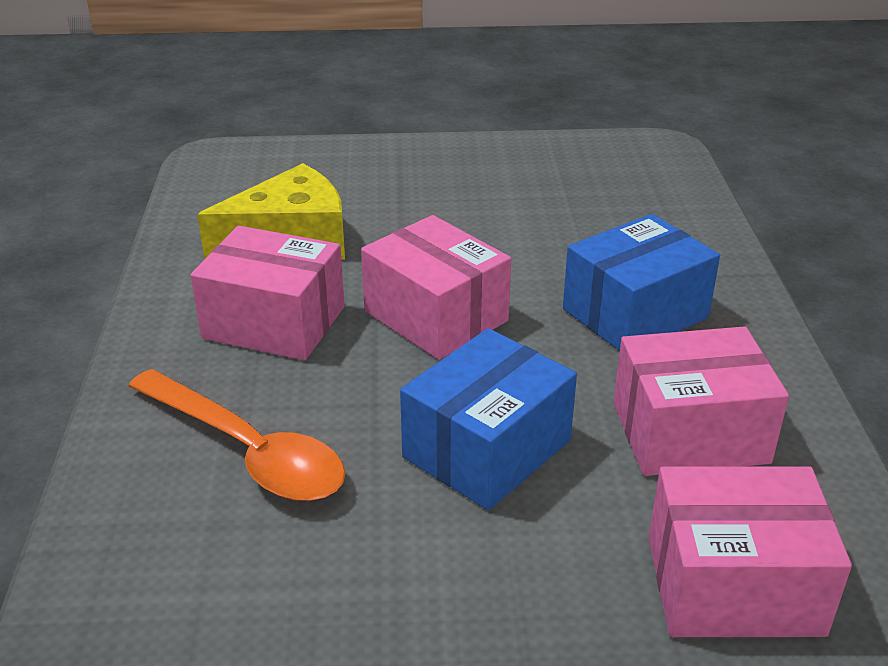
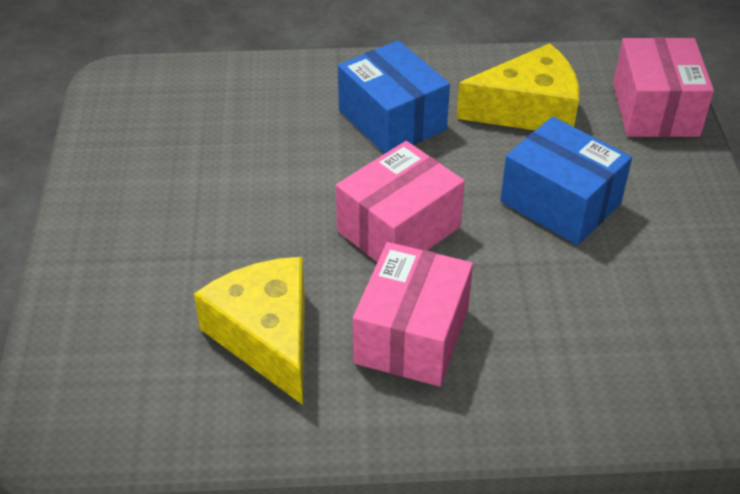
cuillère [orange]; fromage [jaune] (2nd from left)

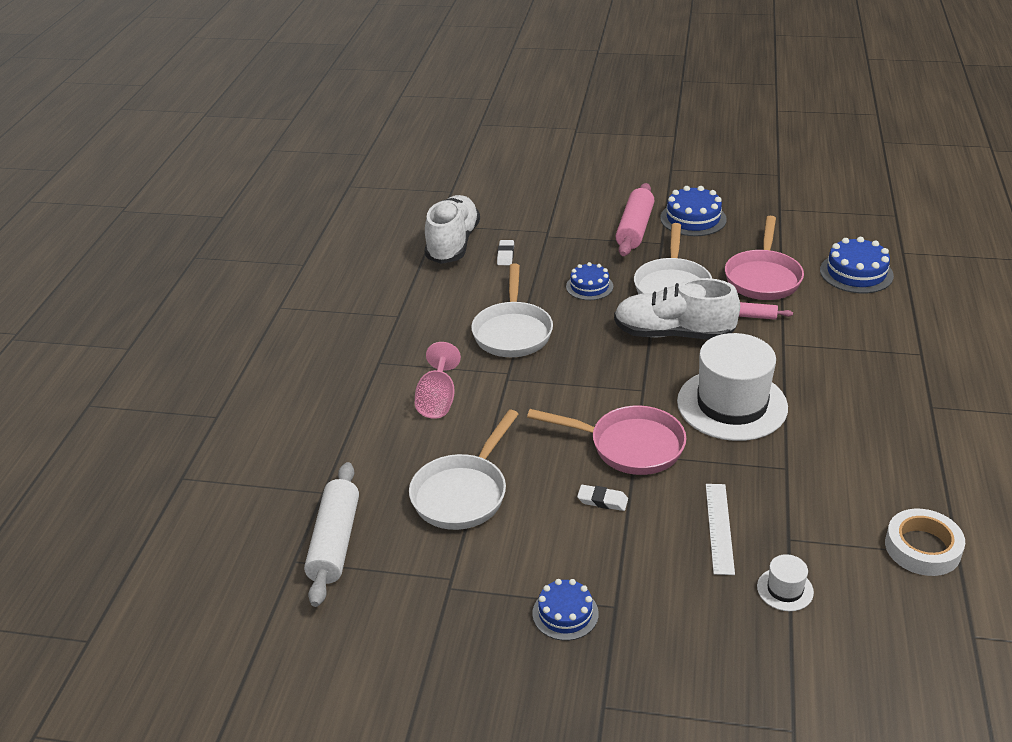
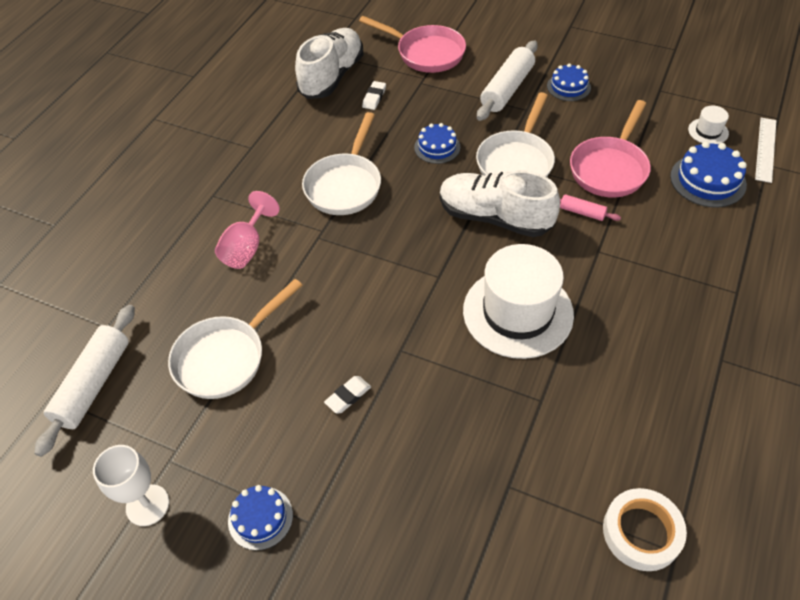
verre à pied [blanc]; poêle [rose] (1st from left); règle [blanc]; chapeau [blanc] (2nd from left); rouleau à pâtisserie [blanc] (2nd from left); gomme [blanc] (1st from left); gâteau [bleu] (3rd from left)

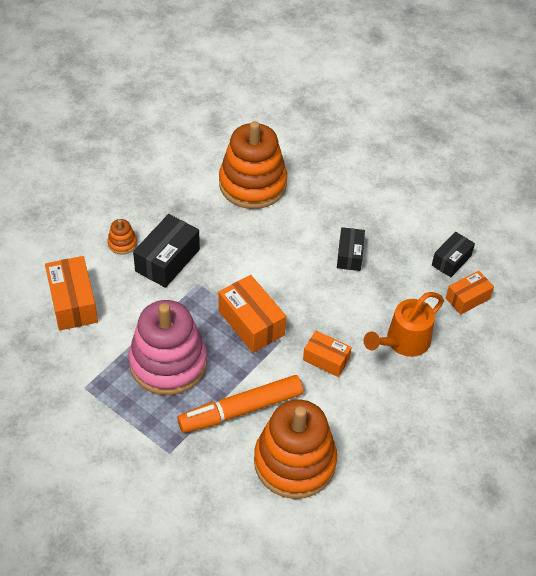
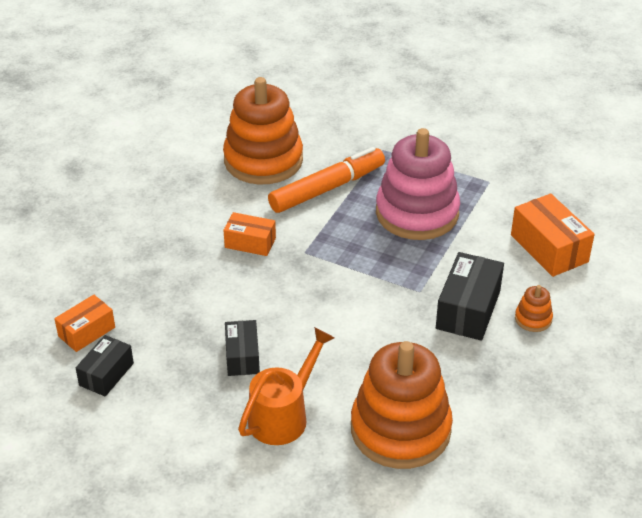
boîte [orange] (2nd from left in the first image); arrosoir [orange]

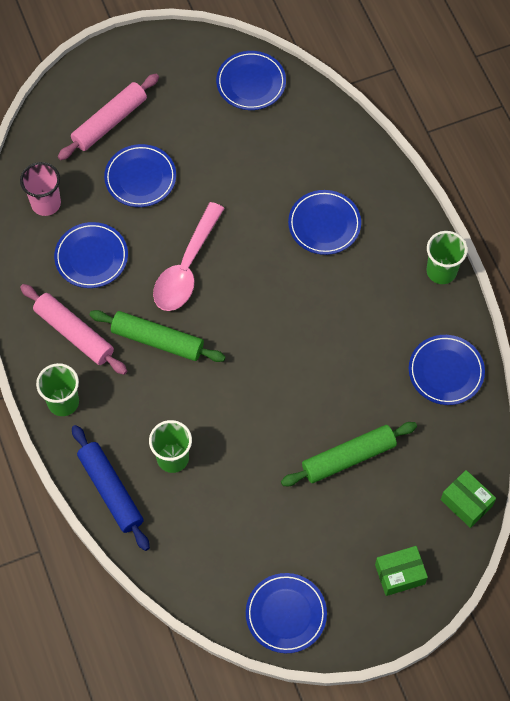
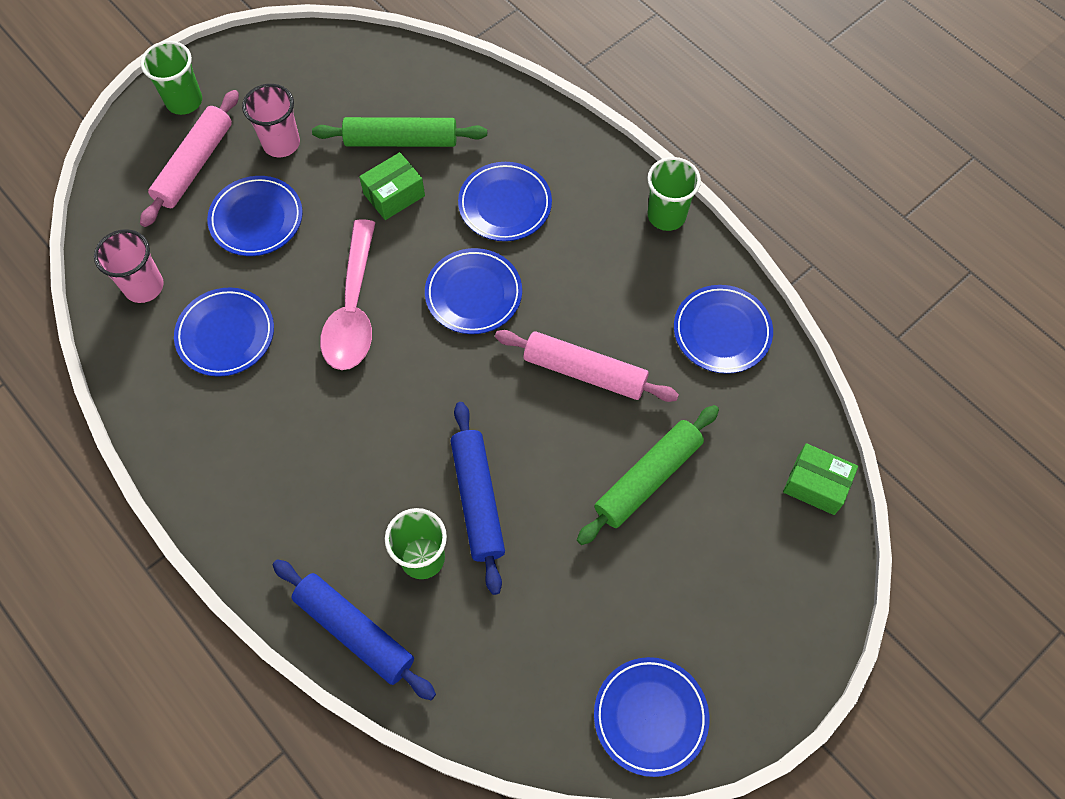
gobelet [rose] (2nd from left); rouleau à pâtisserie [bleu] (2nd from left); rouleau à pâtisserie [rose] (2nd from left); gobelet [vert] (1st from left); rouleau à pâtisserie [vert] (1st from left); assiette [bleu] (3rd from left); boîte [vert] (1st from left)

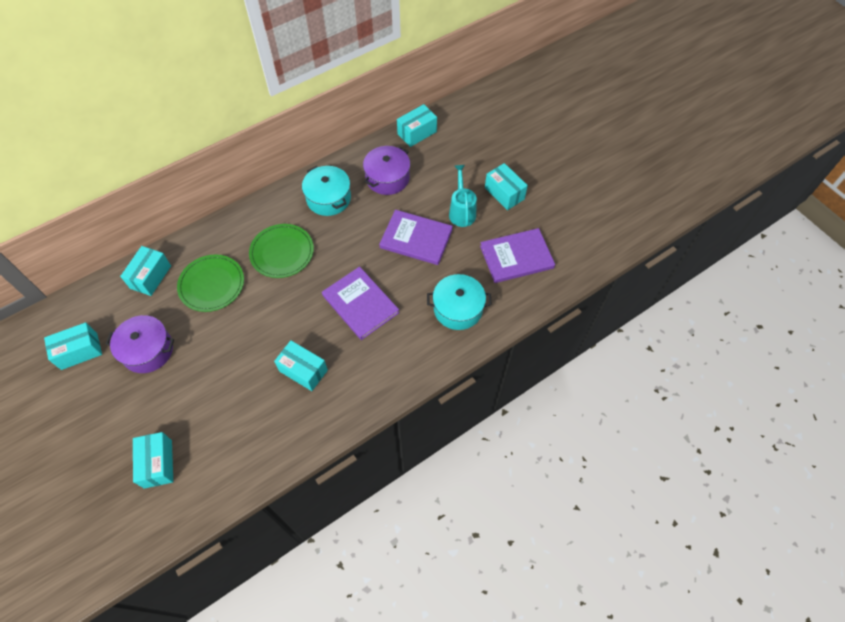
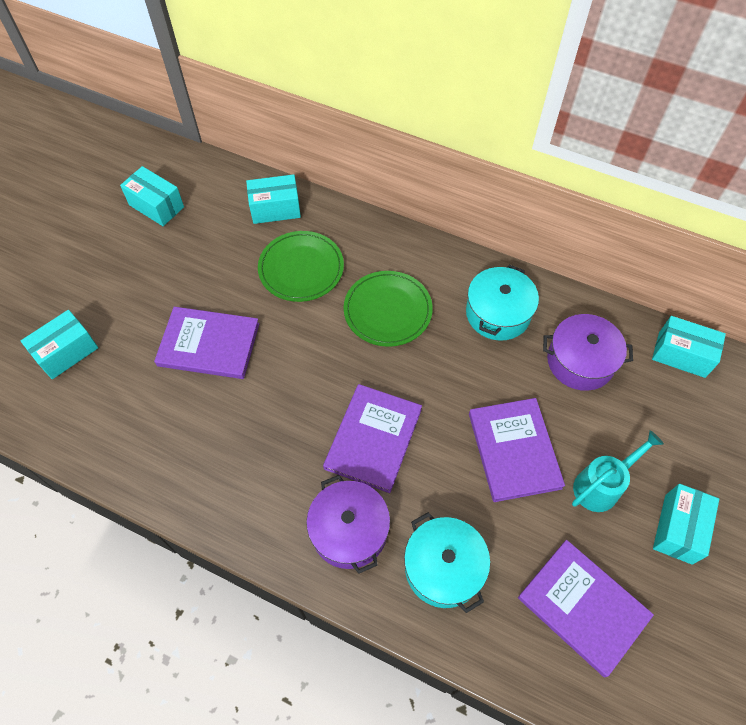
boîte [turquoise] (4th from left in the first image); livre [violet] (1st from left); marmite [violet] (1st from left)

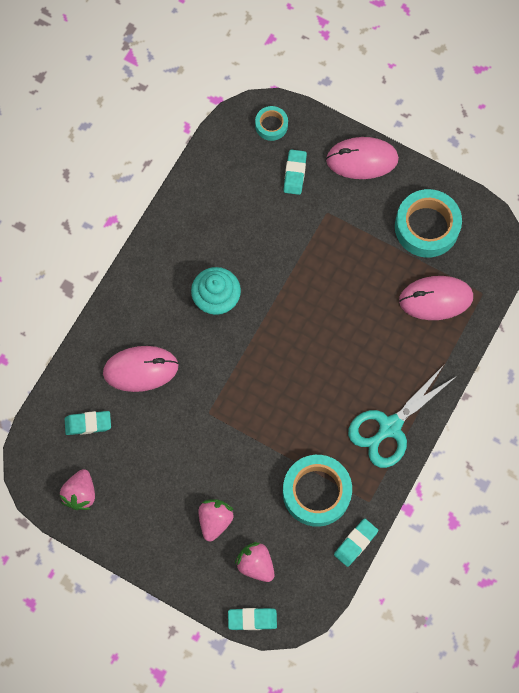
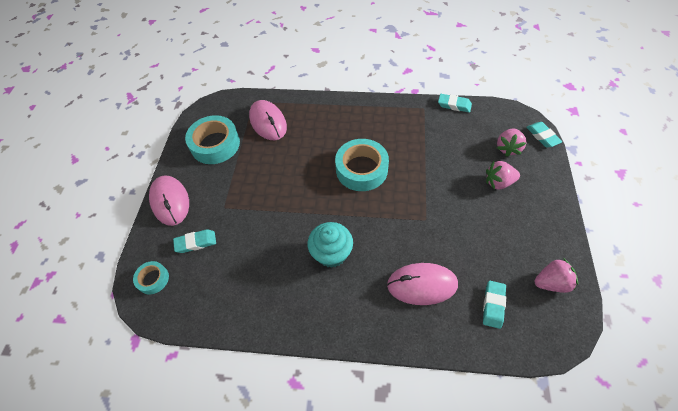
ciseaux [turquoise]; ruban adhésif [turquoise] (3rd from left); gomme [turquoise] (3rd from left); souris [rose] (3rd from left)

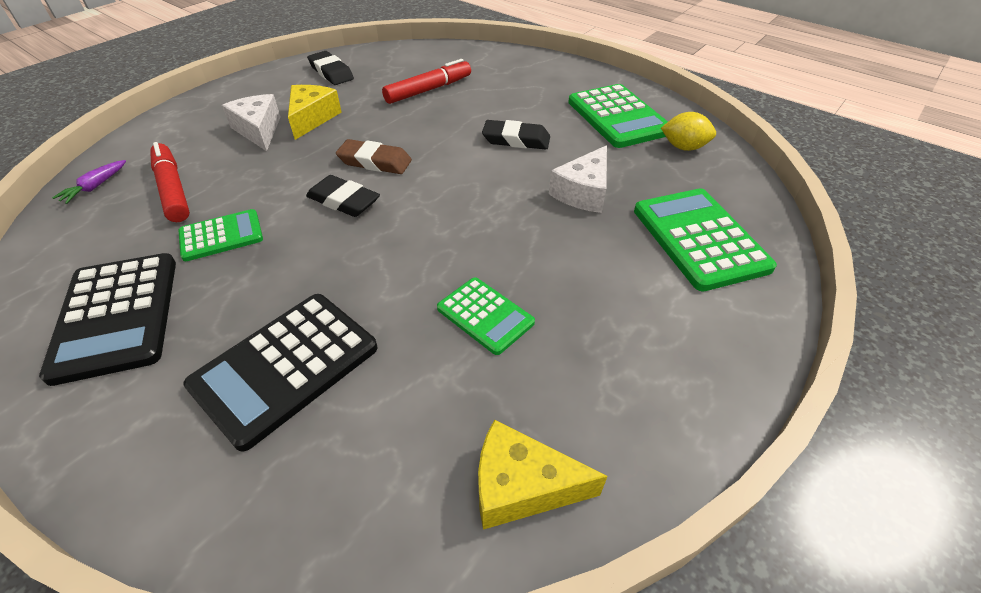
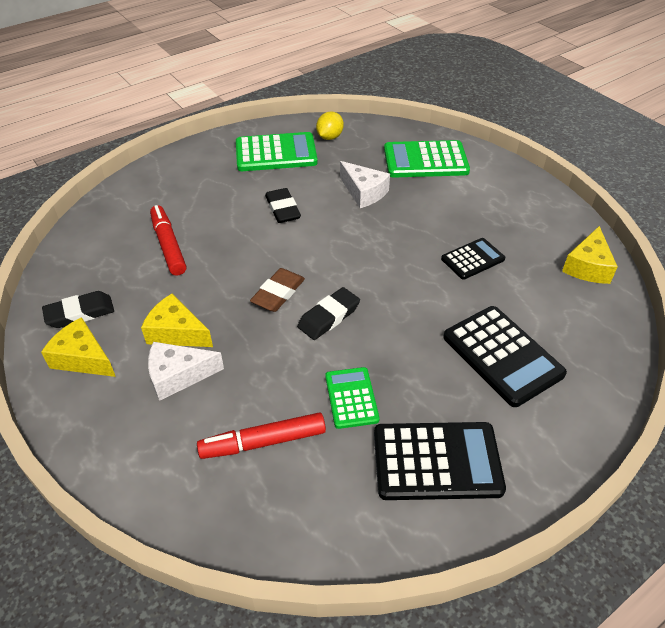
carotte [violet]; fromage [jaune] (1st from left); calculatrice [noir] (2nd from left); gomme [noir] (2nd from left)

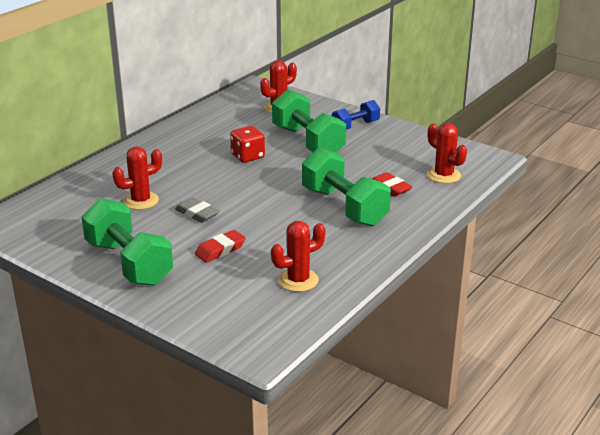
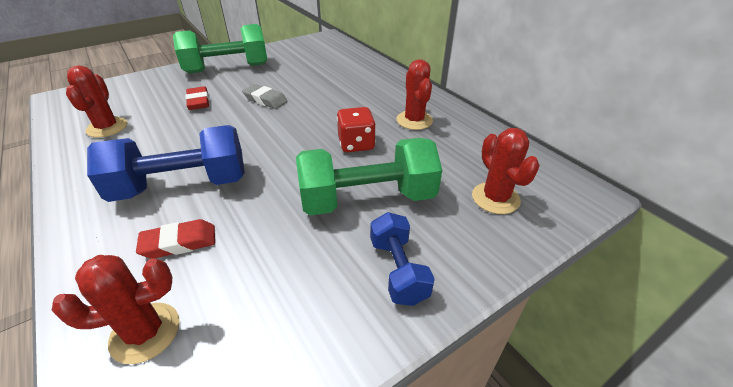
cactus [rouge] (3rd from left); haltère [bleu] (1st from left); gomme [gris]

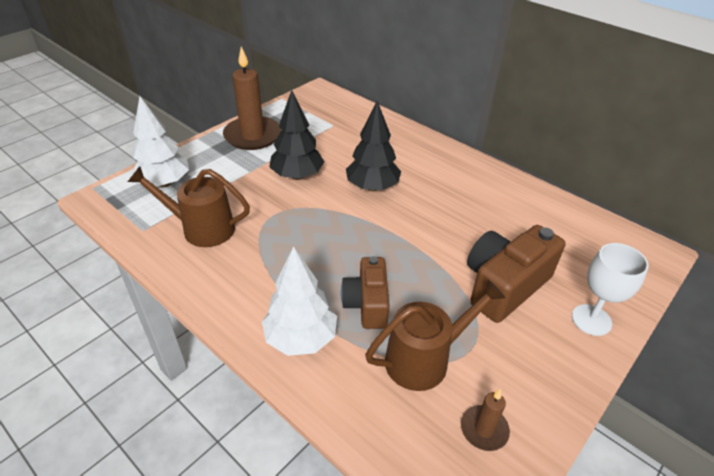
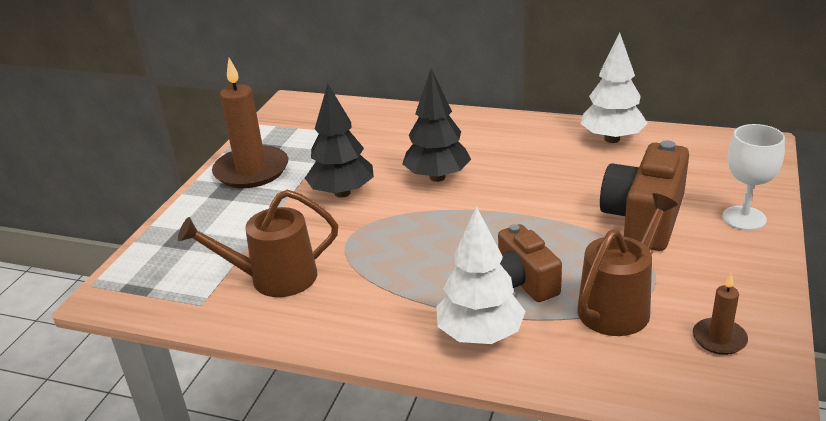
arbre [blanc] (2nd from left)

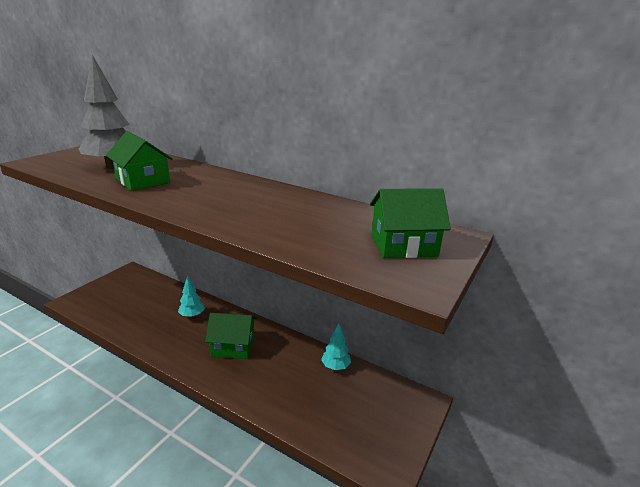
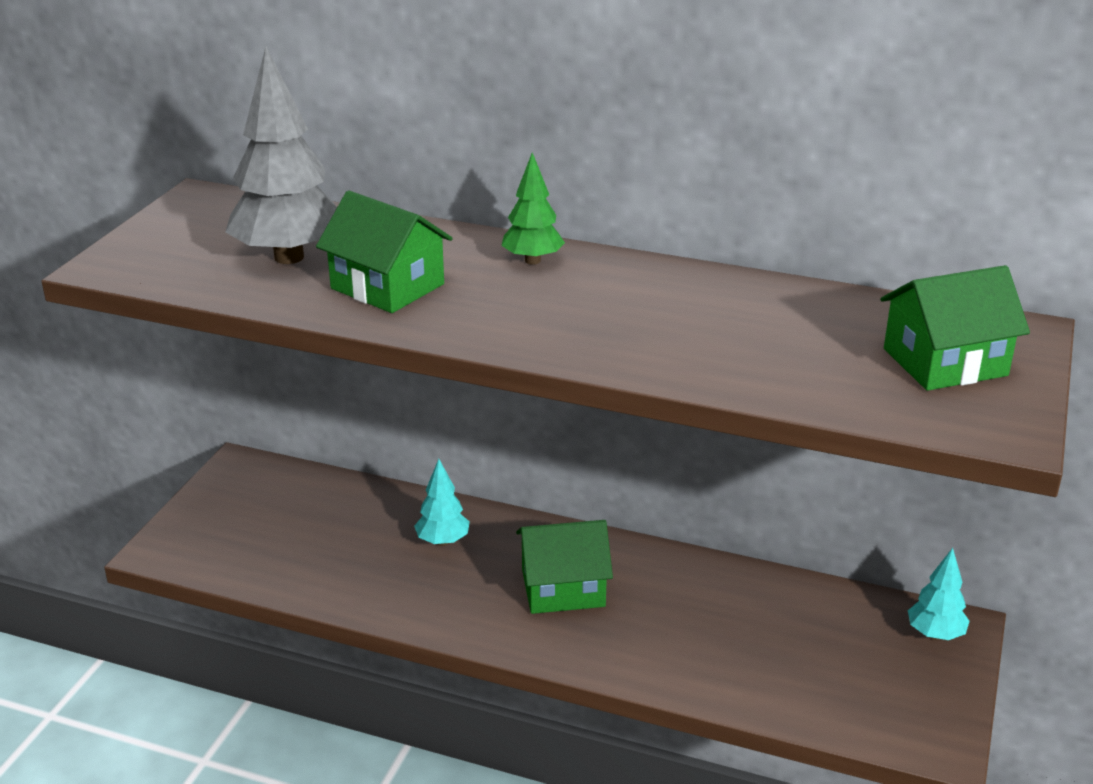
arbre [vert]; arbre [turquoise] (2nd from left)

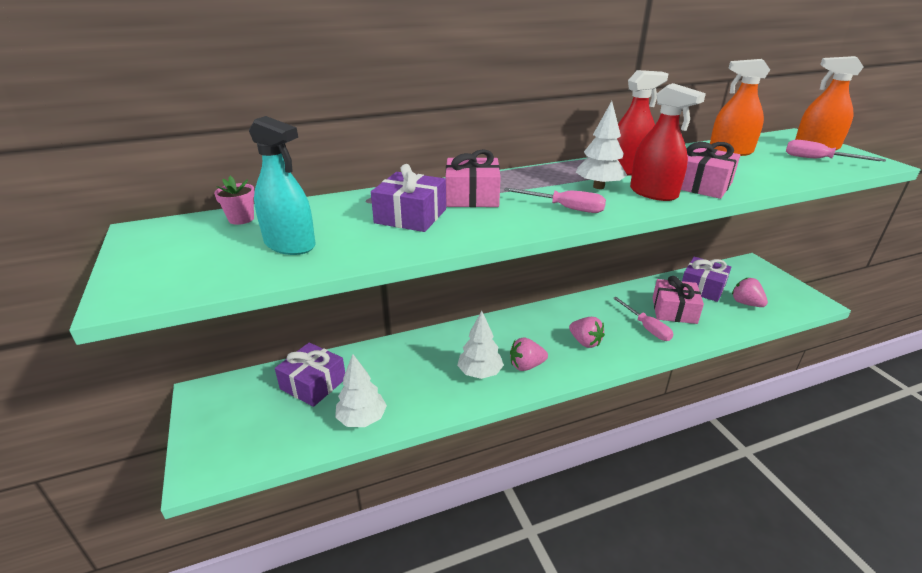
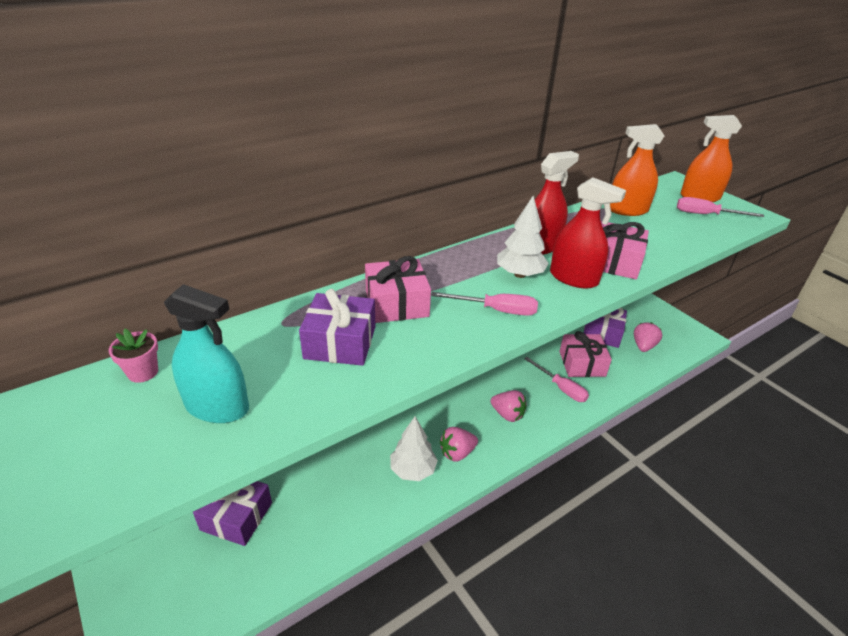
arbre [blanc] (1st from left in the first image); fraise [rose] (3rd from left)

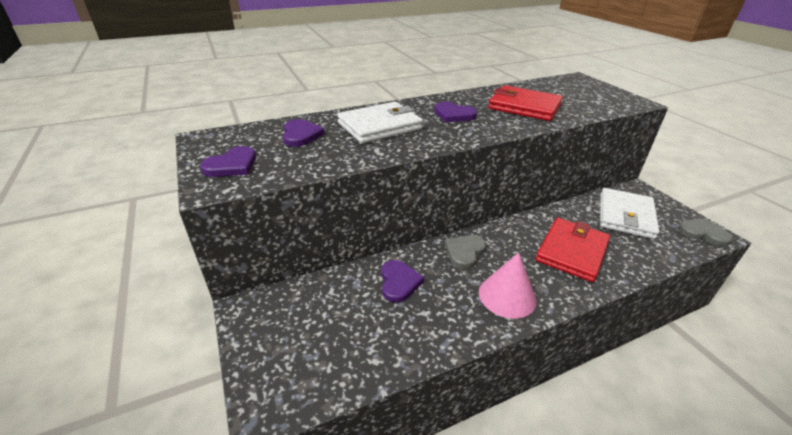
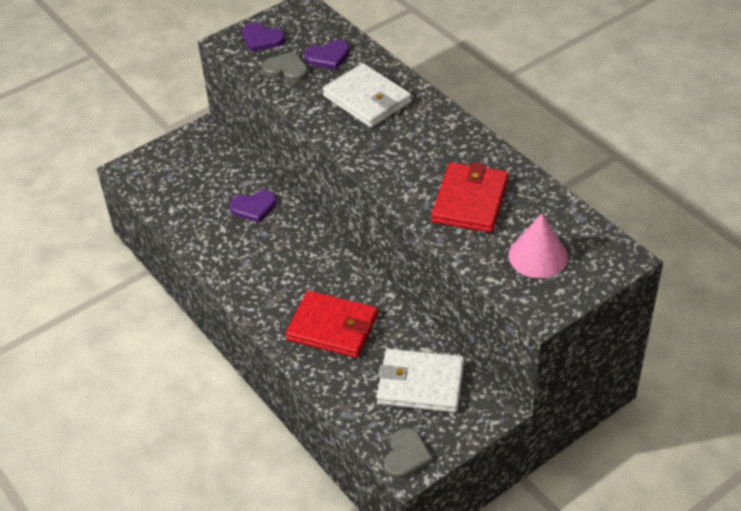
cœur [violet] (4th from left in the first image); cœur [gris] (1st from left); cône [rose]

